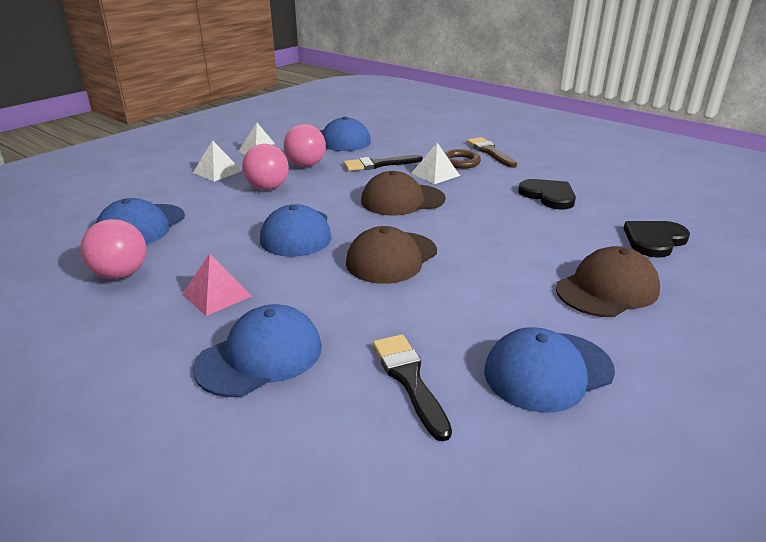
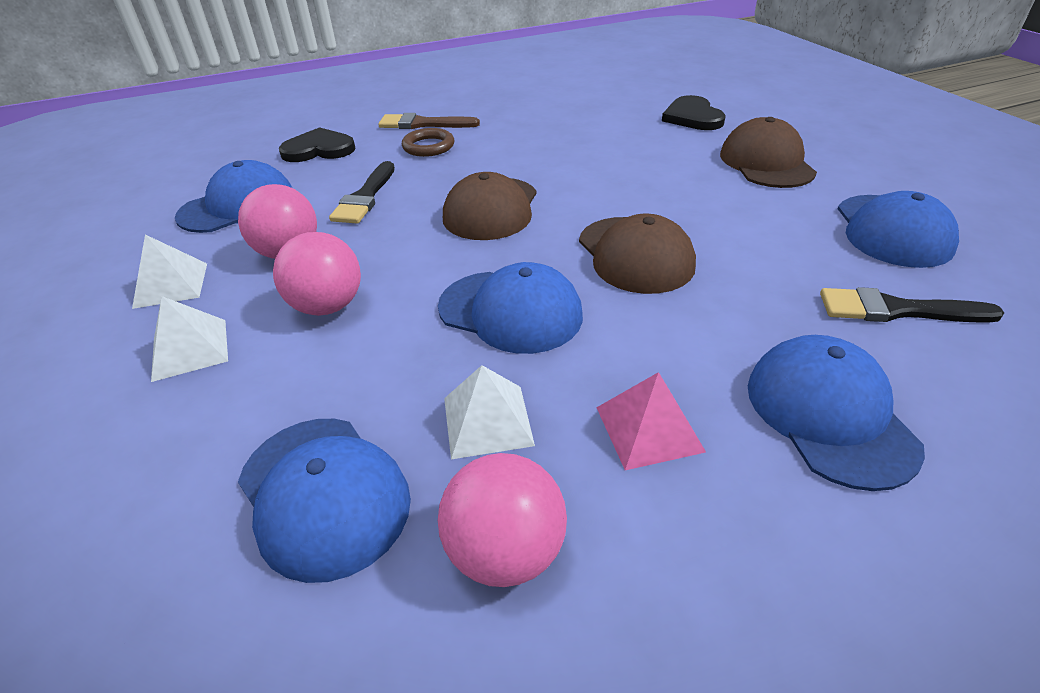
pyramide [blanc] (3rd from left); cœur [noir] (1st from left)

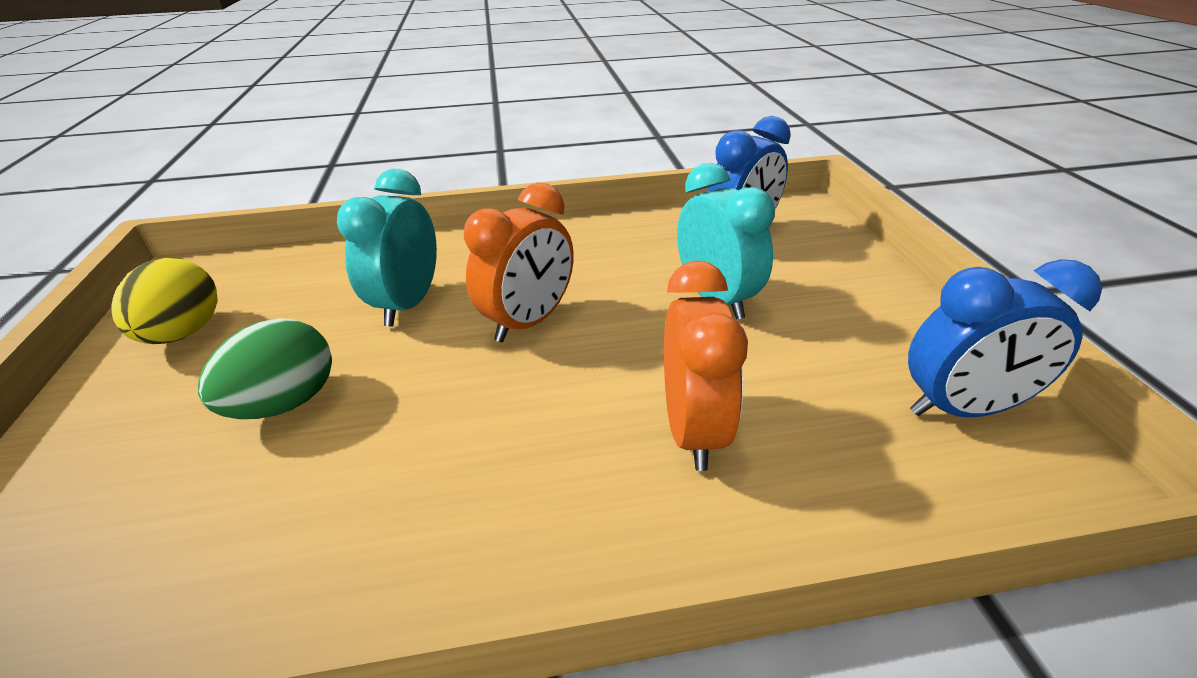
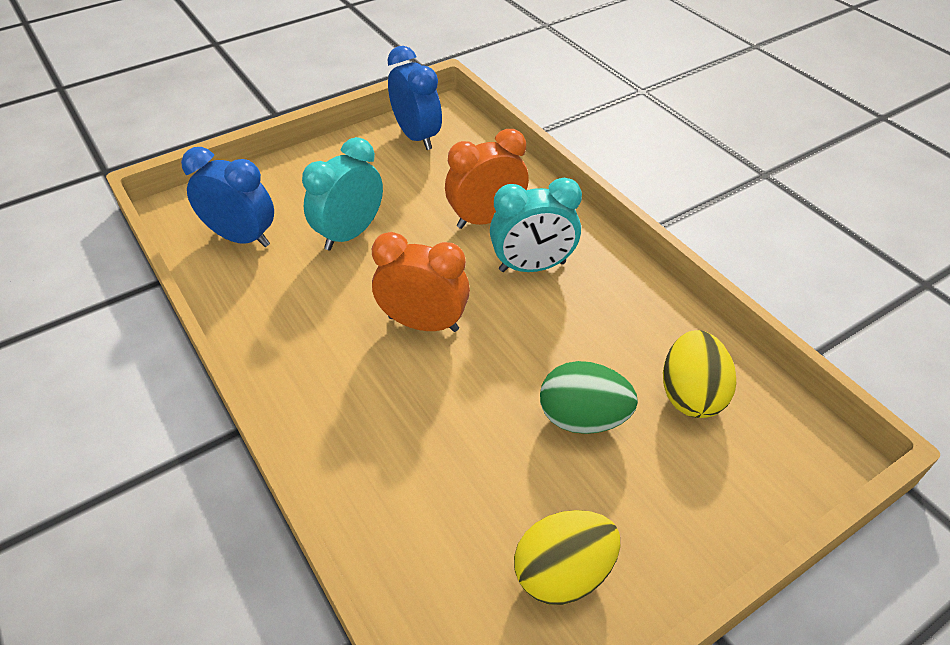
œuf [jaune] (2nd from left); réveil [turquoise] (2nd from left)

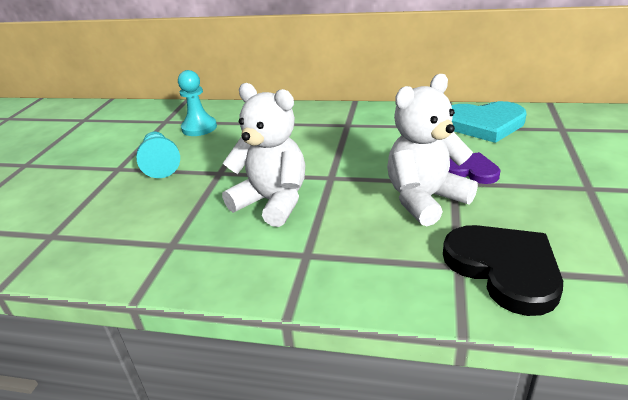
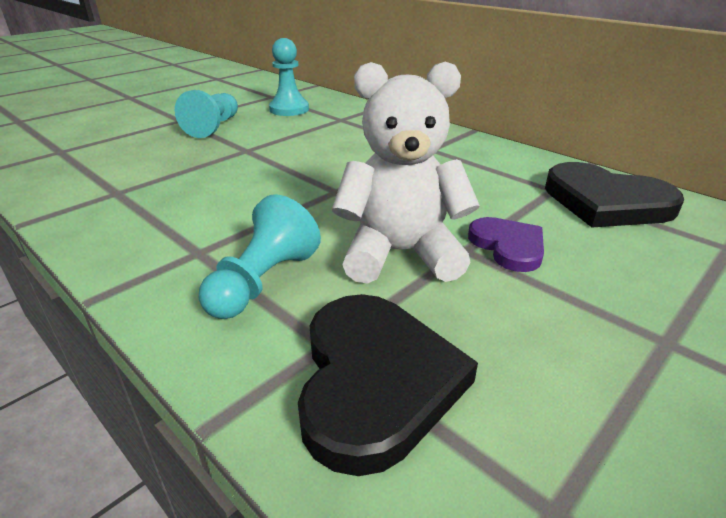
ours en peluche [blanc] (1st from left in the first image); pion [turquoise] (2nd from left); cœur [noir] (2nd from left)

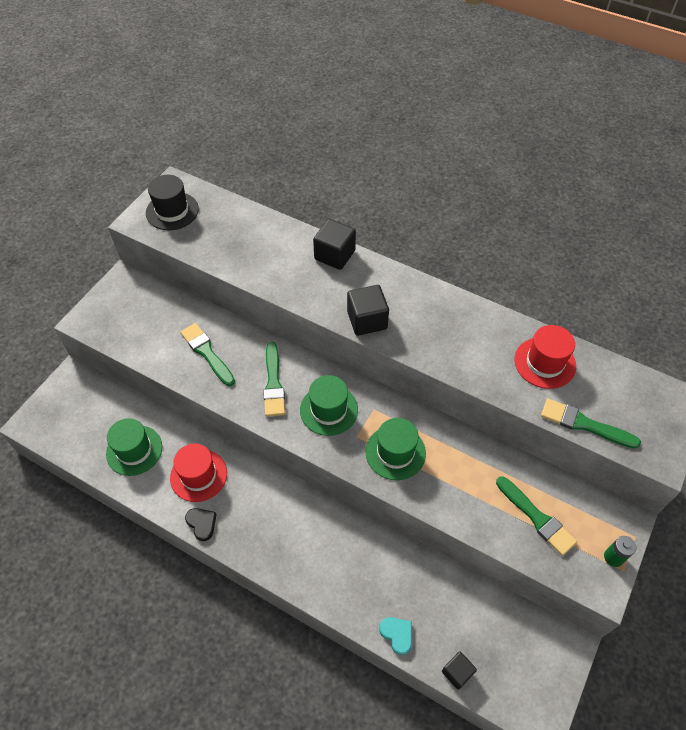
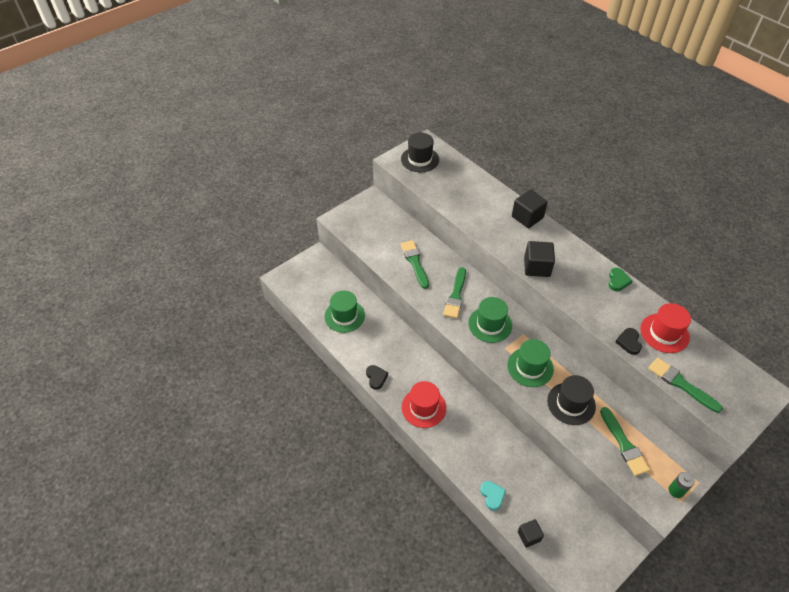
chapeau [noir] (2nd from left); cœur [vert]; cœur [noir] (2nd from left); chapeau [rouge] (1st from left)

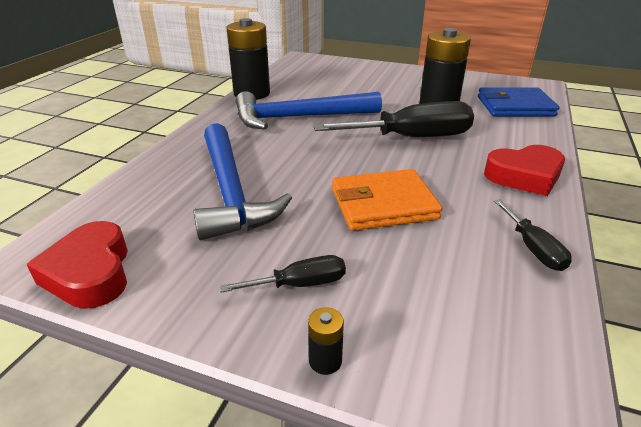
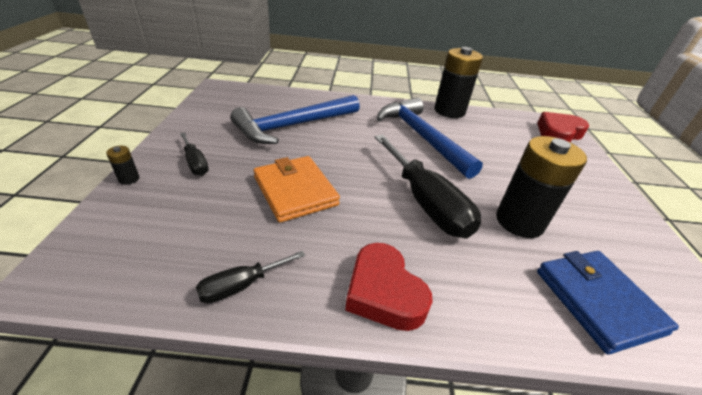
cœur [rouge] (2nd from left)

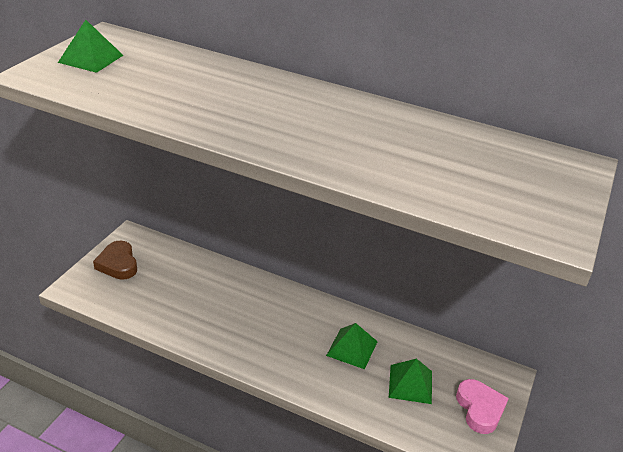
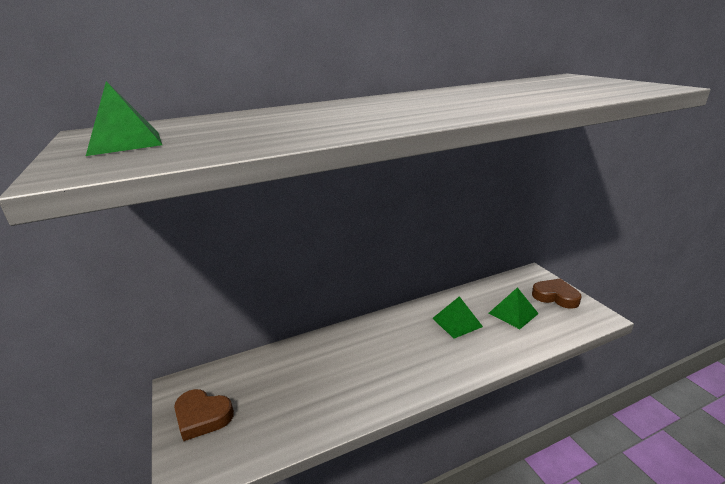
cœur [marron] (2nd from left)

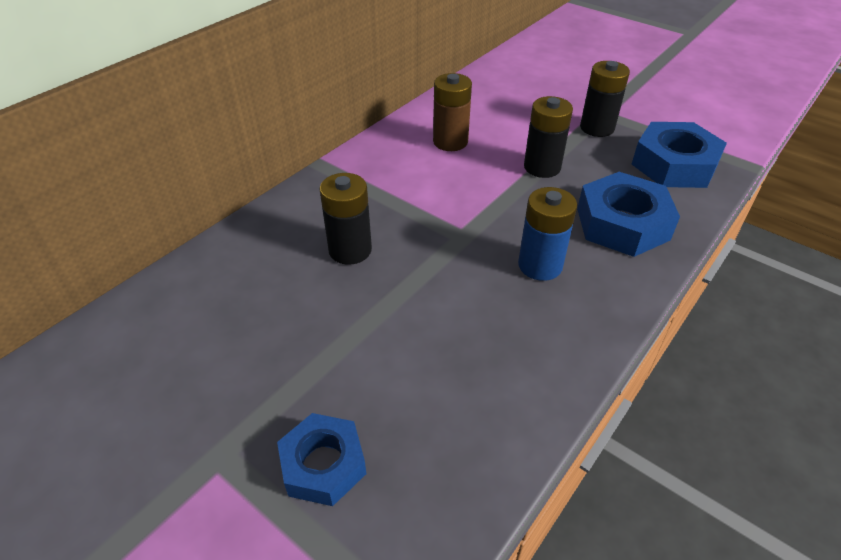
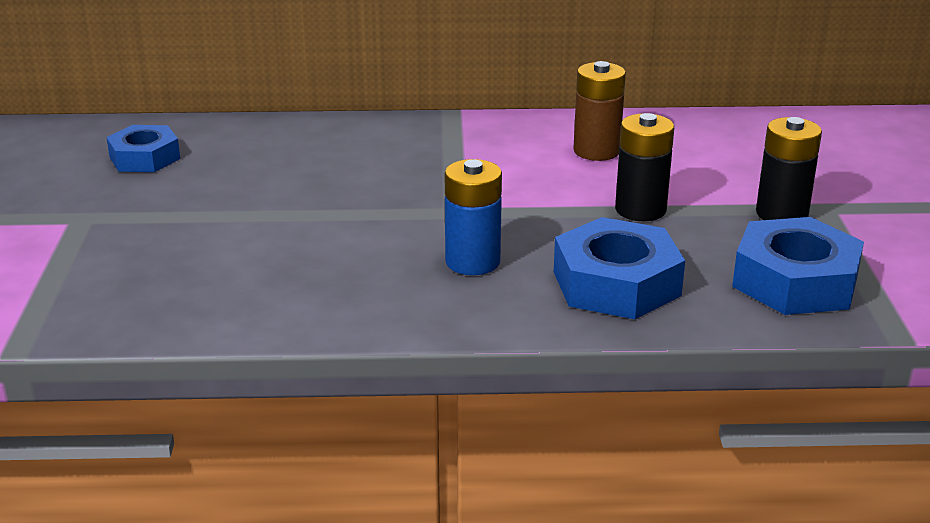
pile [noir] (1st from left in the first image); écrou [bleu] (1st from left)

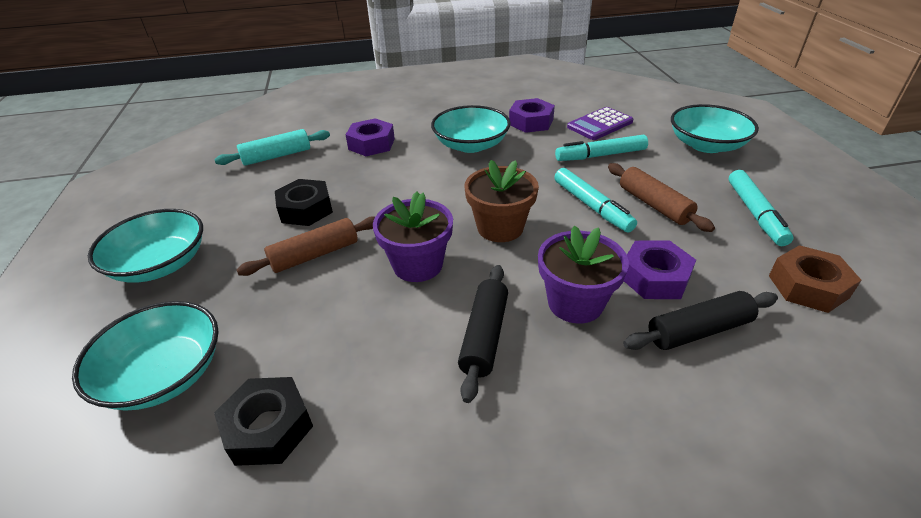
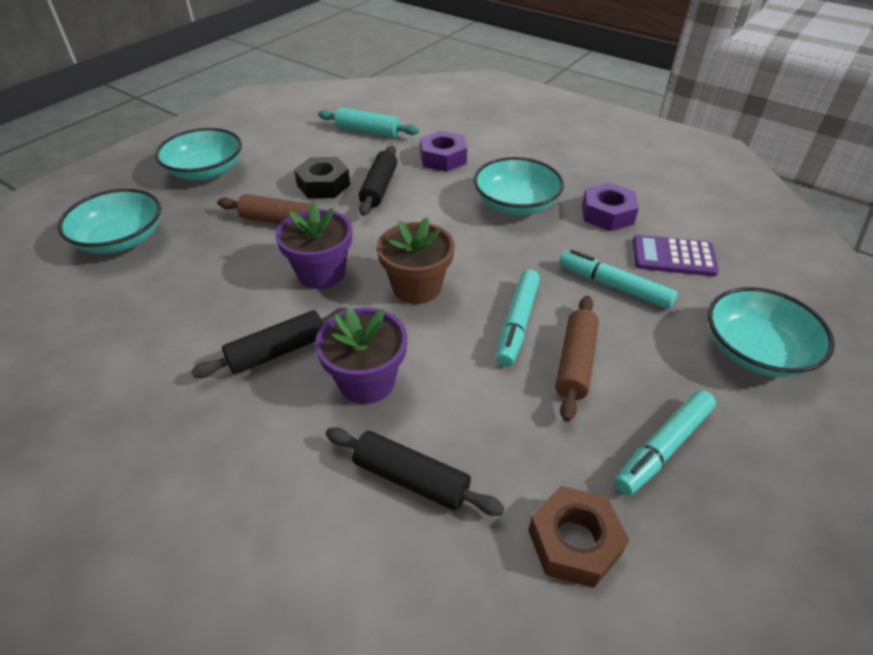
écrou [noir] (1st from left in the first image); écrou [violet] (3rd from left in the first image); rouleau à pâtisserie [noir] (2nd from left)

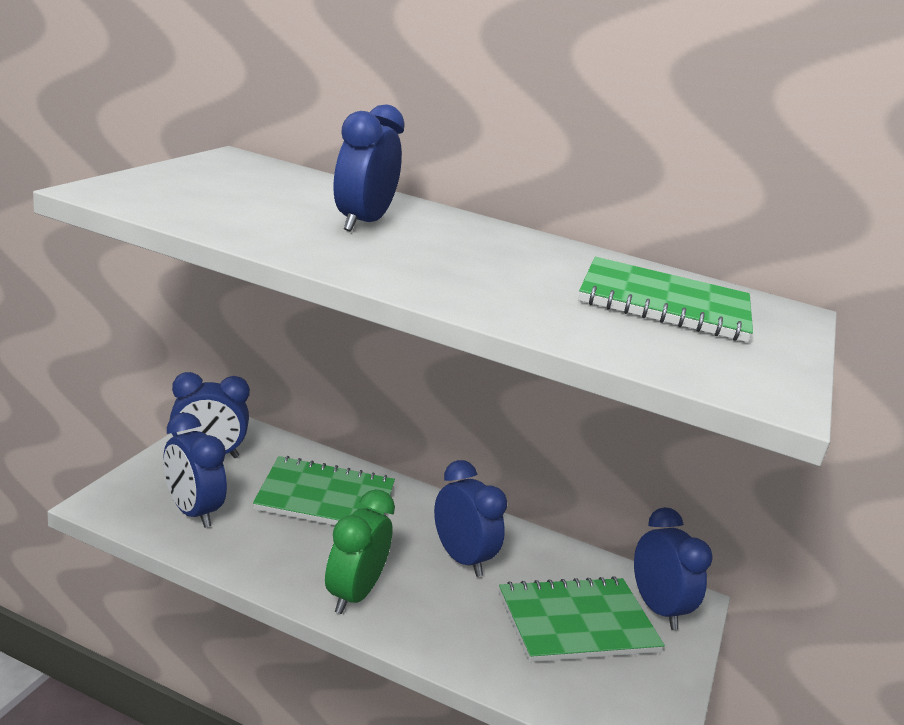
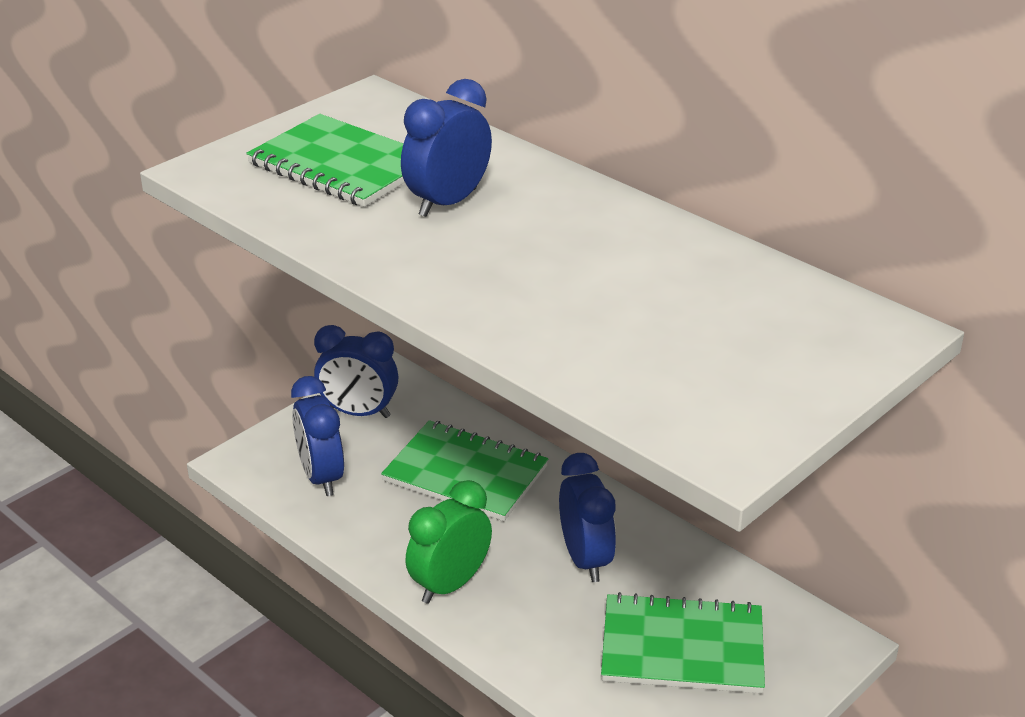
réveil [bleu] (5th from left in the first image); carnet [vert] (1st from left)

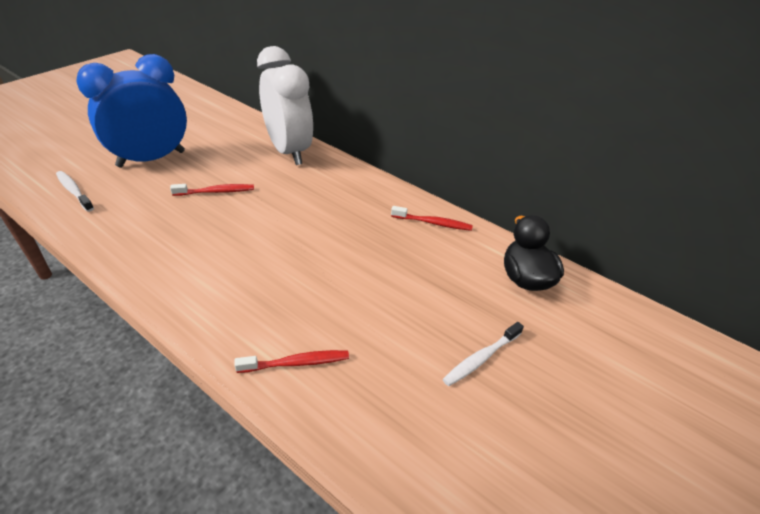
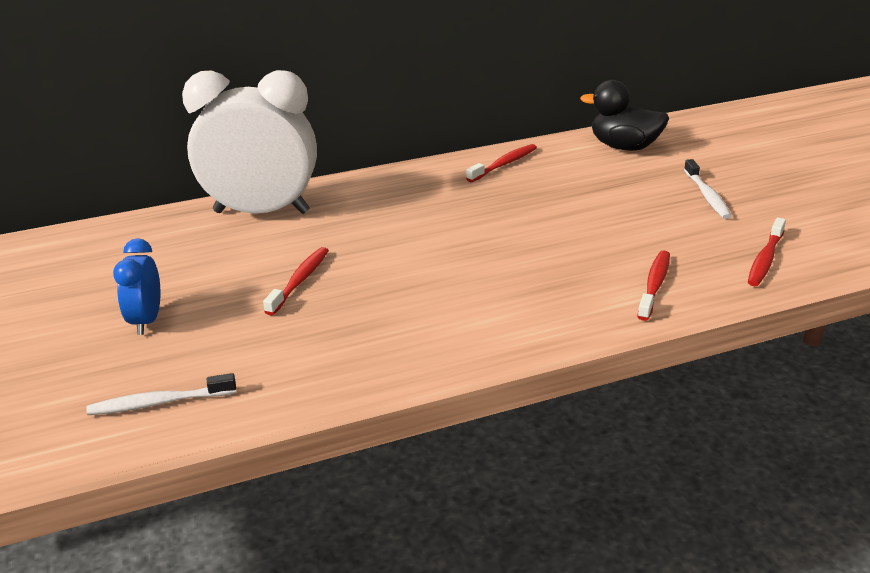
brosse à dents [rouge] (4th from left); réveil [bleu]

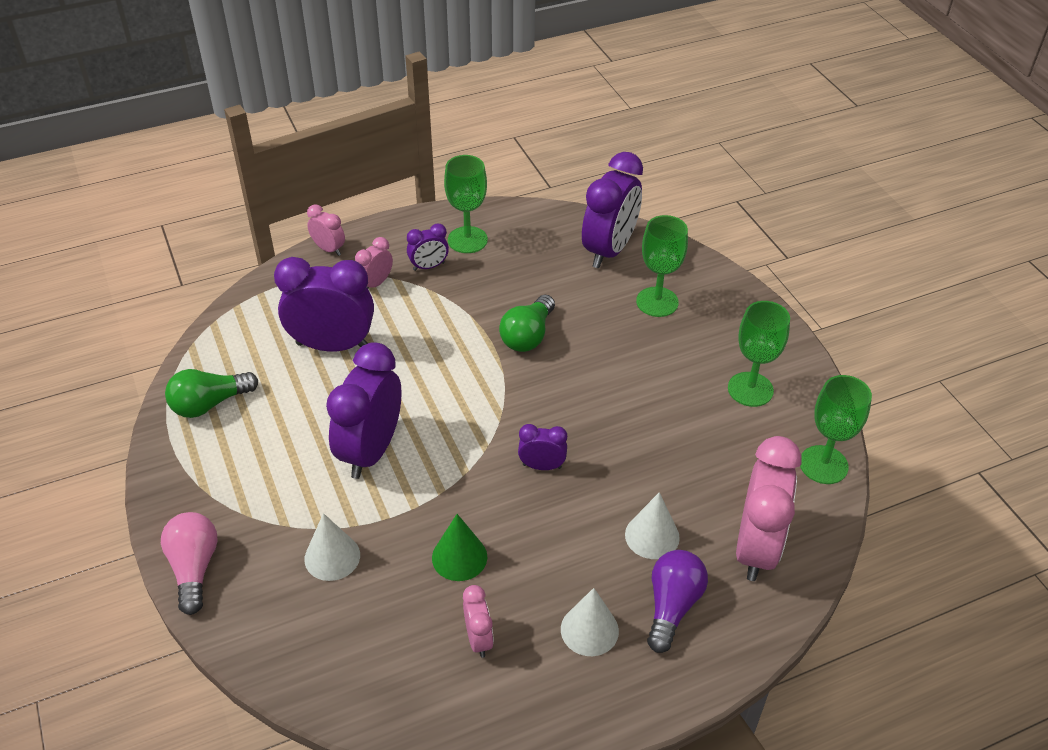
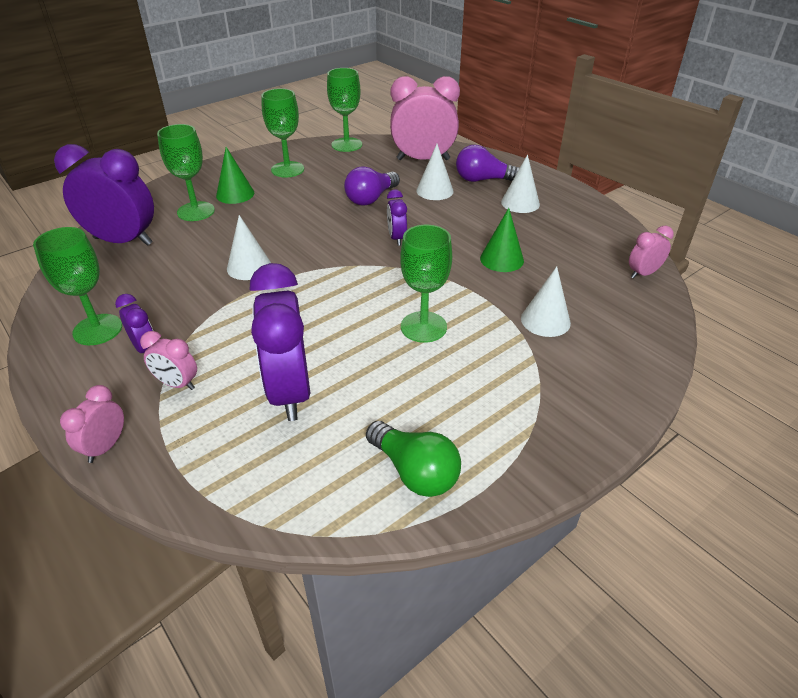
ampoule [rose]; cône [vert] (1st from left); ampoule [violet] (1st from left); réveil [rose] (4th from left); verre à pied [vert] (5th from left); cône [blanc] (1st from left)

